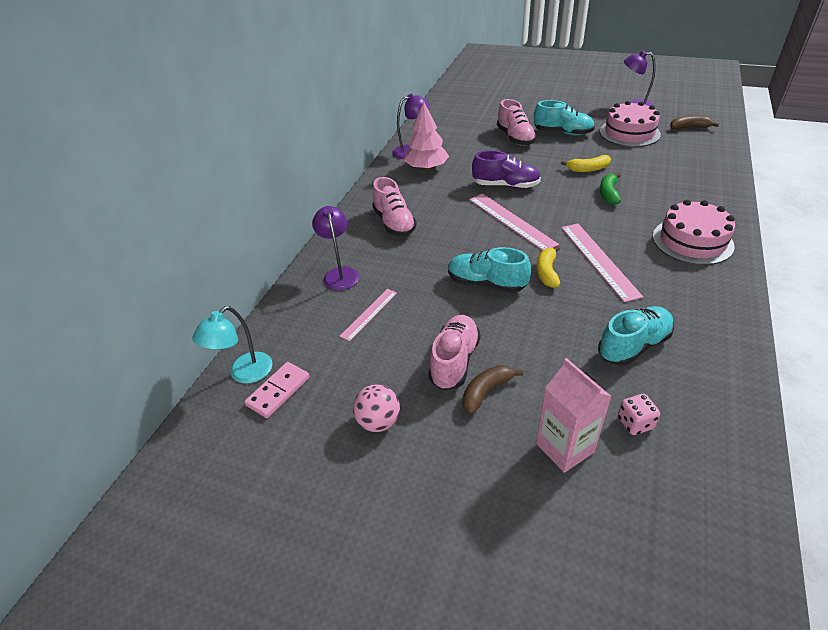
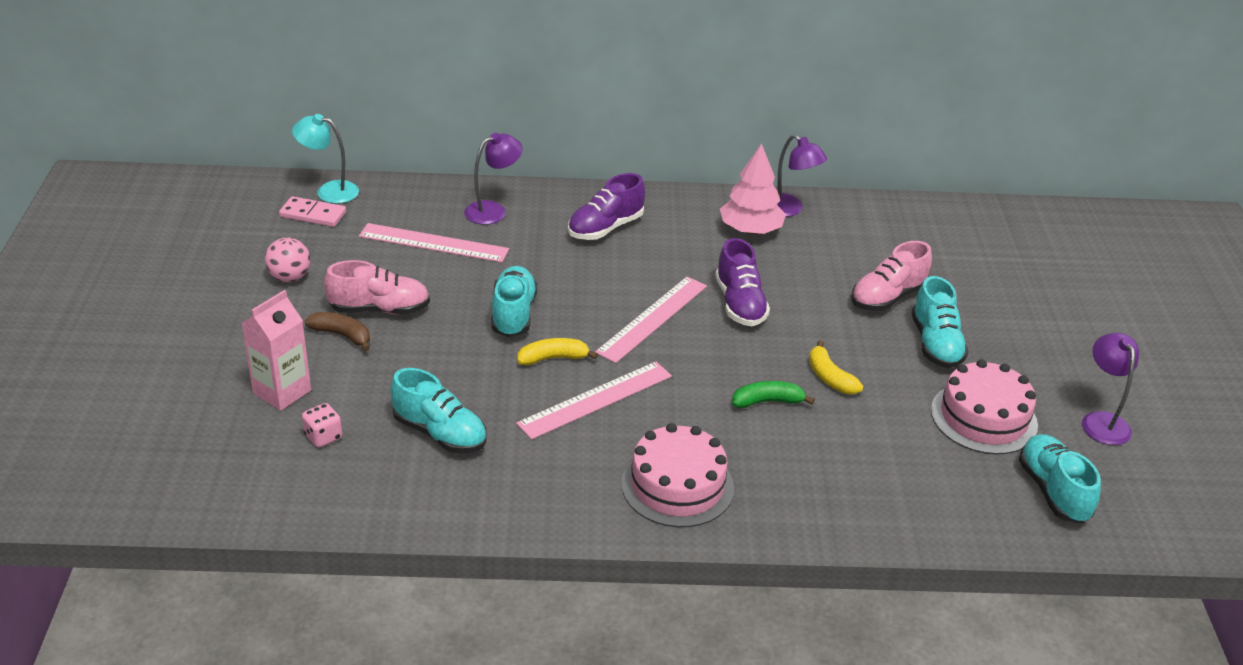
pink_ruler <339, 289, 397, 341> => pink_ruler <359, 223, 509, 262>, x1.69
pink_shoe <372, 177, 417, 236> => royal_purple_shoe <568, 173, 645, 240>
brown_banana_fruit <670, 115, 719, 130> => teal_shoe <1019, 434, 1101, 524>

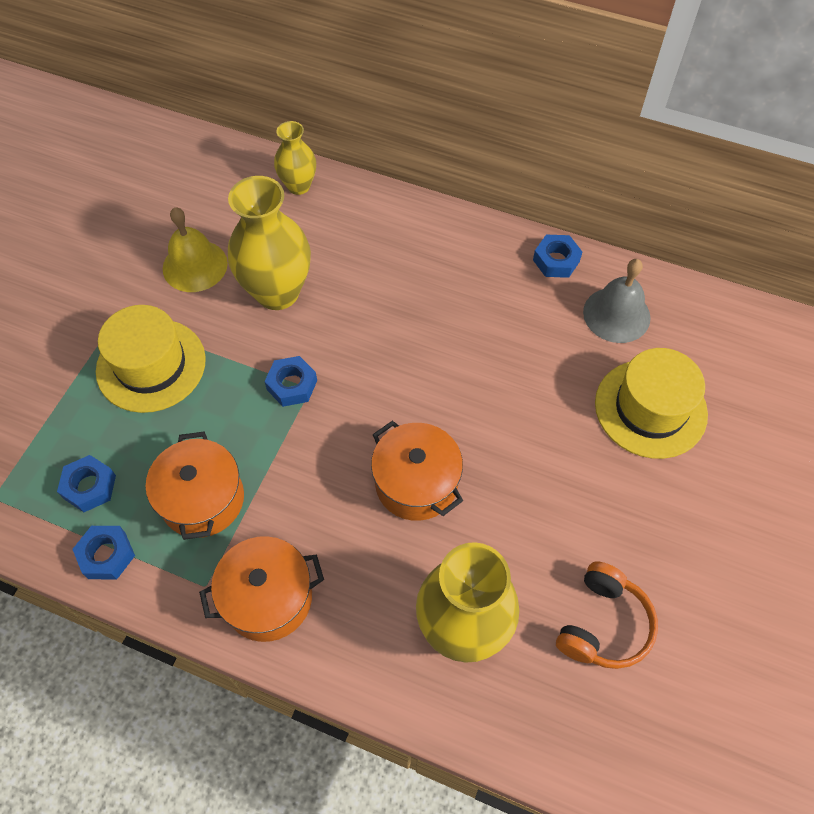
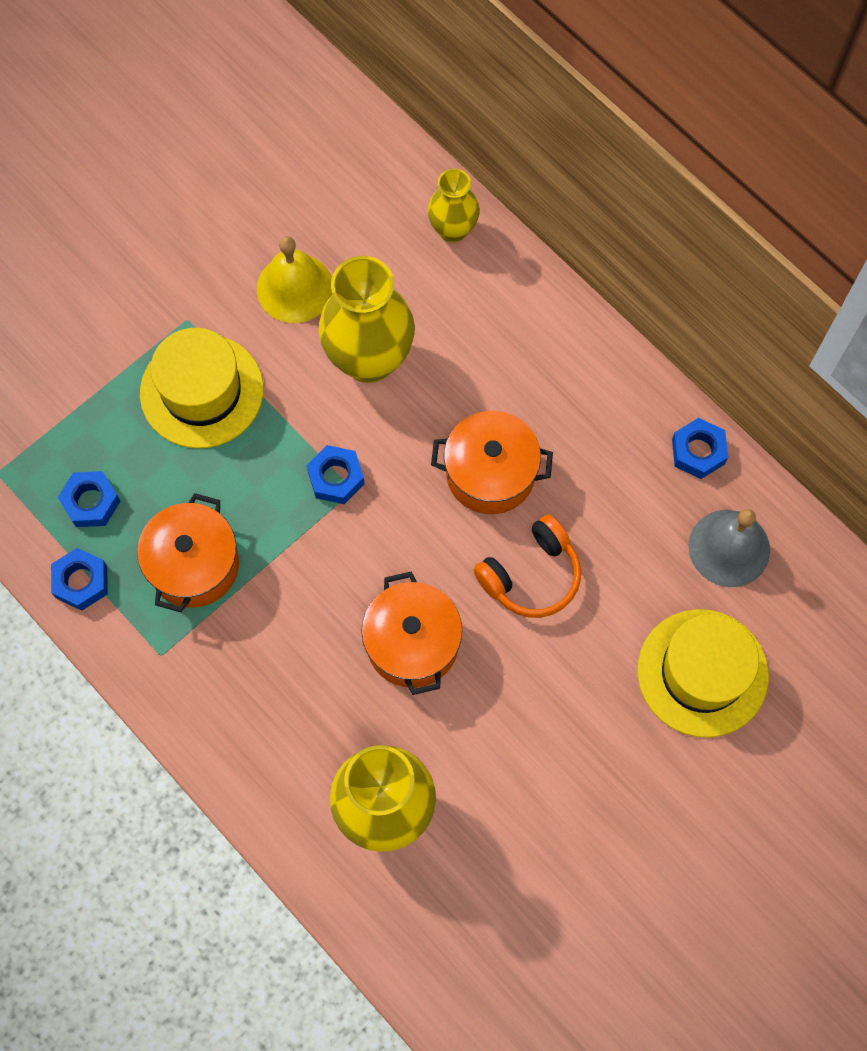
orange-coloured_stockpot <199, 536, 324, 642> => orange-coloured_stockpot <431, 411, 553, 514>, moved
orange-coloured_headphones <556, 561, 658, 669> => orange-coloured_headphones <474, 515, 581, 618>, moved

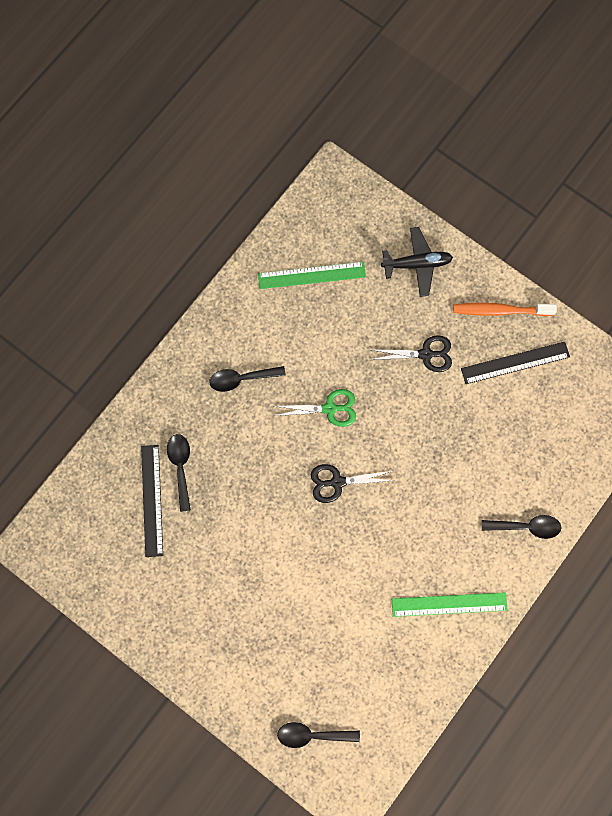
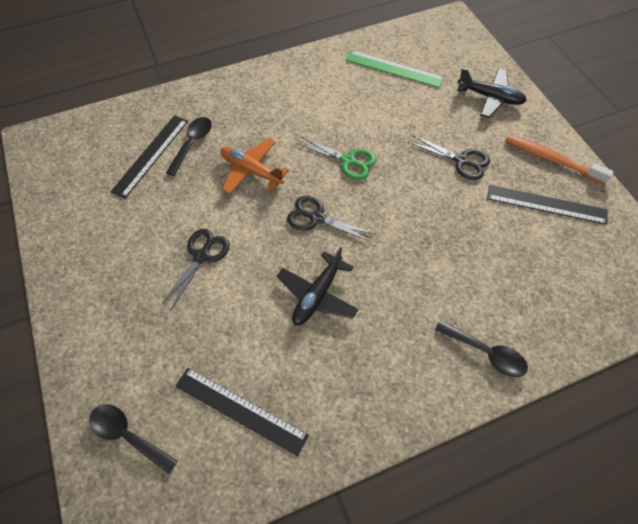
jet-black_spoon <209, 366, 286, 392> => nothing
green_ruler <392, 592, 508, 617> => nothing
nothing => jet-black_scissors <160, 229, 230, 311>
nothing => jet-black_ruler <175, 368, 309, 456>
nothing => orange-coloured_toy_plane <221, 138, 289, 194>
nothing => jet-black_toy_plane <277, 247, 358, 325>

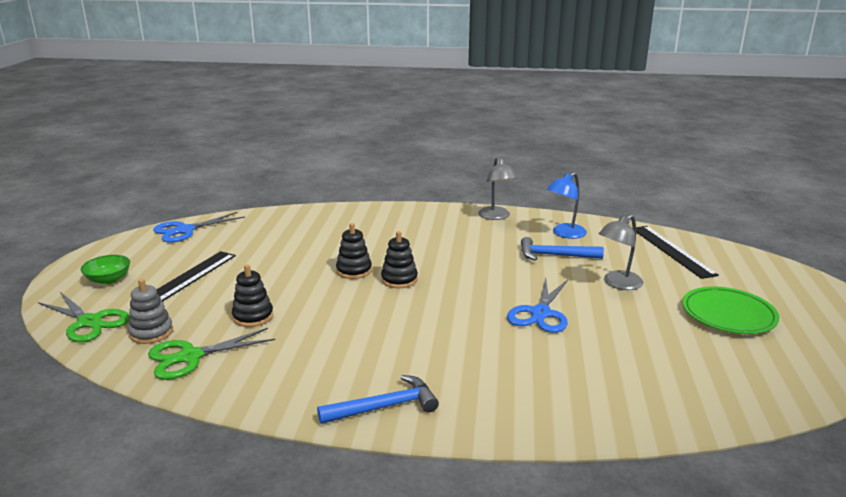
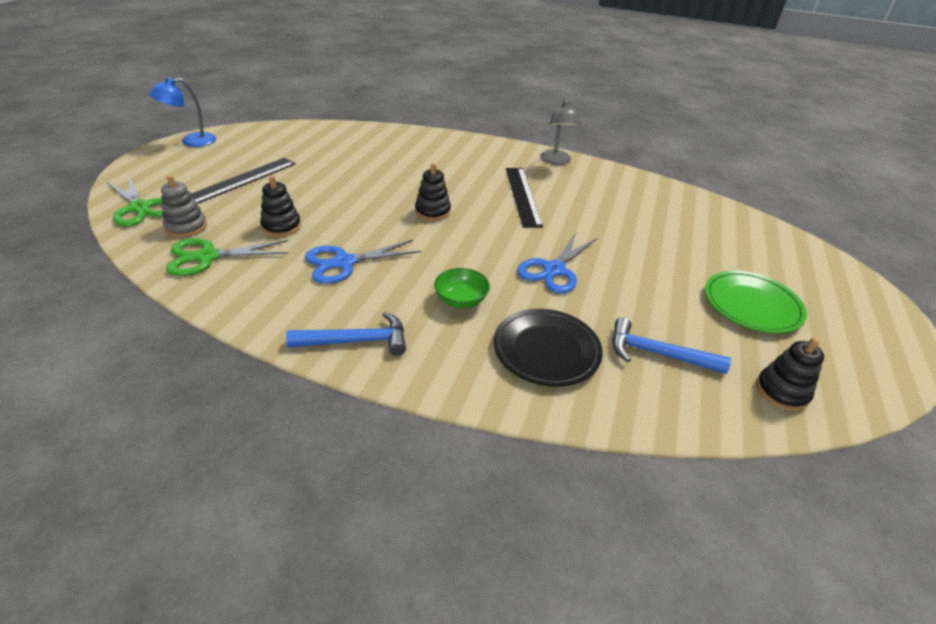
green_deep_dish <81, 255, 130, 284> => green_deep_dish <434, 268, 490, 308>, moved
blue_scissors <153, 212, 245, 243> => blue_scissors <305, 240, 421, 284>, moved
jet-black_stacking_rings <336, 223, 372, 279> => jet-black_stacking_rings <756, 337, 824, 411>, moved
blue_carpenter's_hammer <521, 237, 604, 260> => blue_carpenter's_hammer <612, 317, 731, 374>, moved
blue_lamp <547, 172, 587, 239> => blue_lamp <149, 77, 216, 147>, moved
ash-grey_lamp <599, 214, 643, 290> => nothing
jet-black_ruler <632, 226, 719, 279> => jet-black_ruler <506, 168, 543, 228>, moved
nothing => jet-black_flat_dish <493, 309, 603, 387>

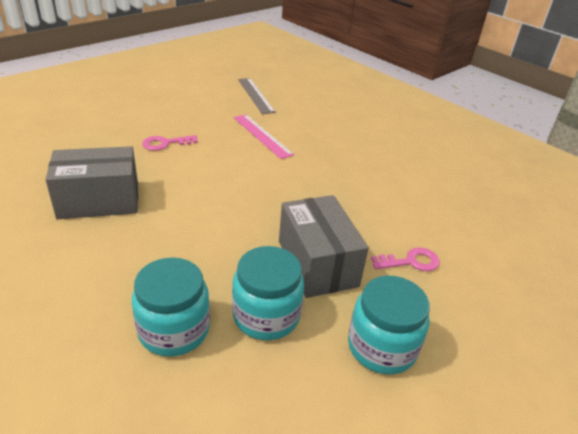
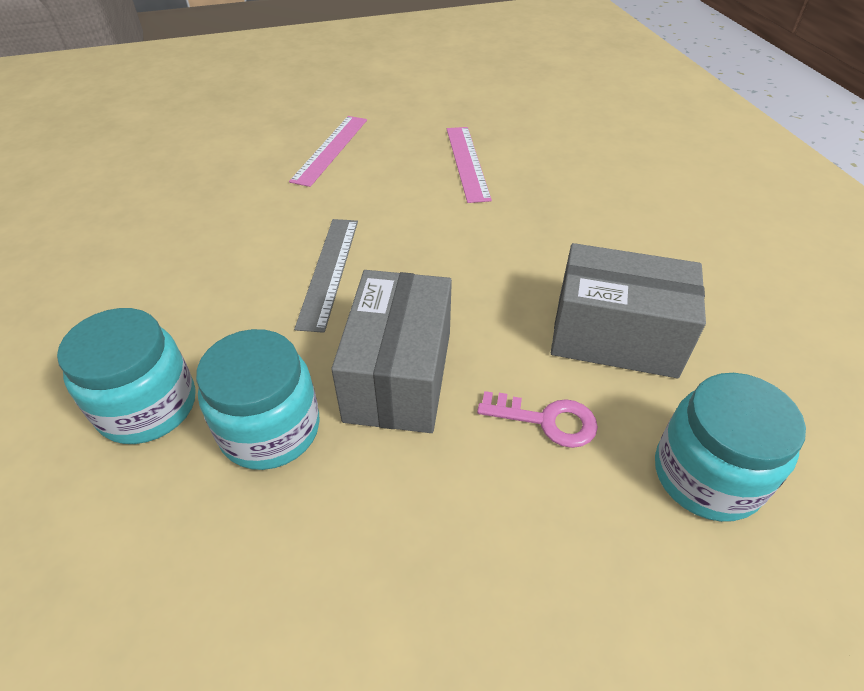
ash-grey_box <45, 146, 138, 219> => ash-grey_box <551, 243, 706, 378>, moved
pink_key <142, 135, 198, 151> => pink_ruler <289, 116, 367, 187>
ash-grey_ruler <238, 78, 276, 114> => ash-grey_ruler <294, 219, 358, 333>, moved
teal_jar <348, 276, 430, 374> => teal_jar <655, 373, 806, 522>, moved

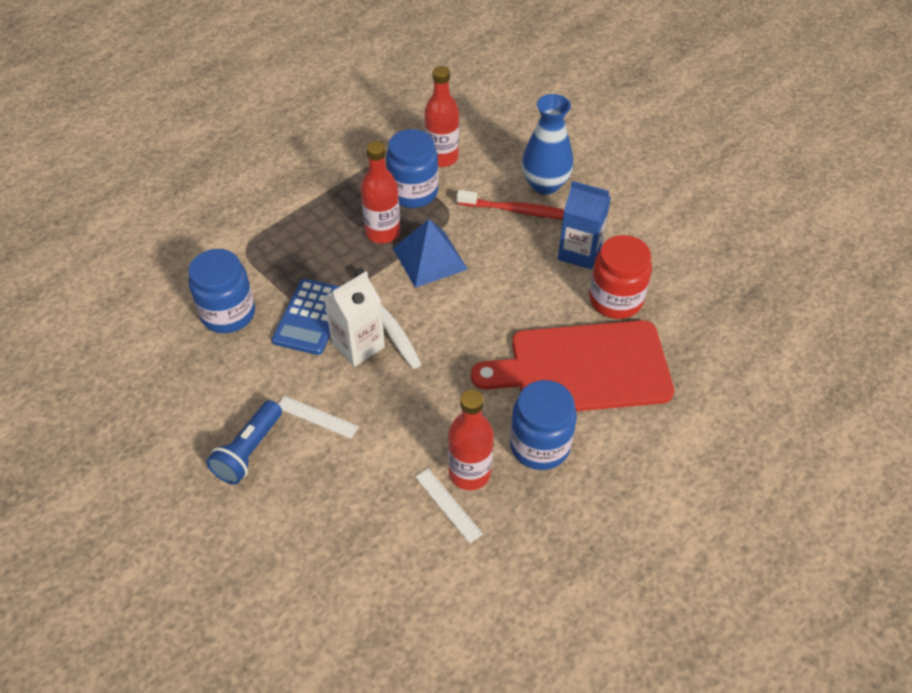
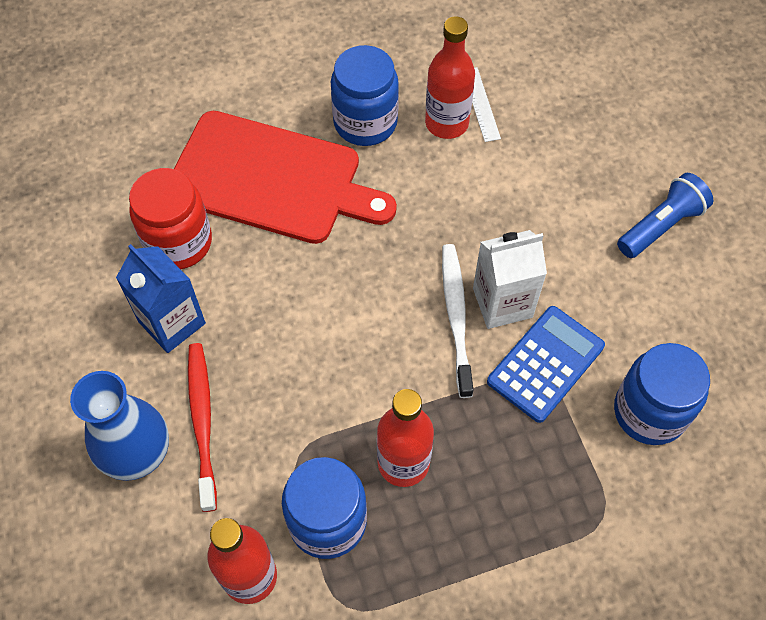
white_ruler <278, 396, 359, 439> => nothing
blue_solid_pyramid <393, 219, 468, 288> => nothing
crimson_tooth_brush <457, 190, 564, 219> => crimson_tooth_brush <188, 343, 217, 512>, 45 degrees clockwise

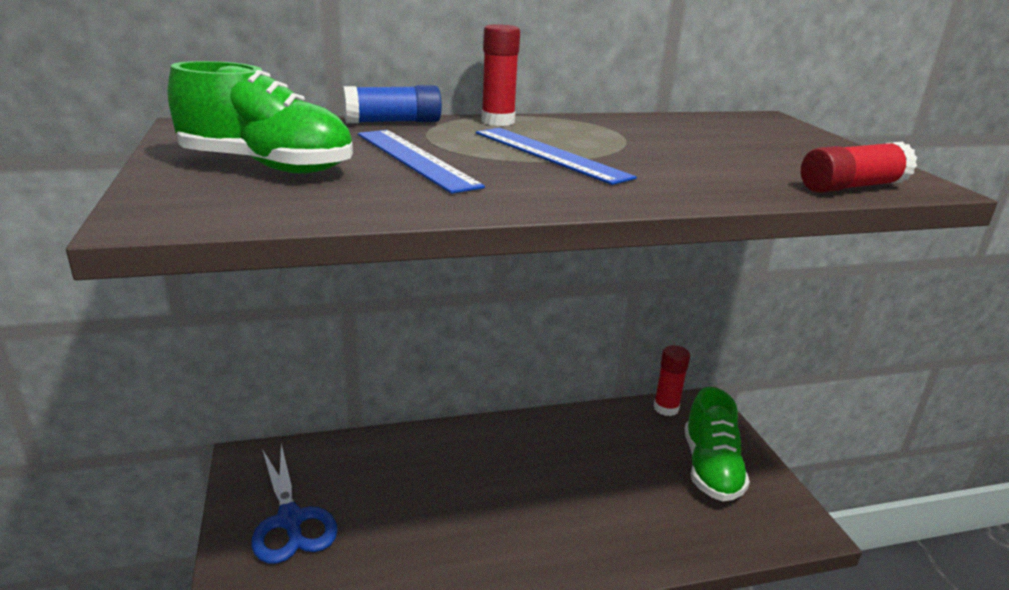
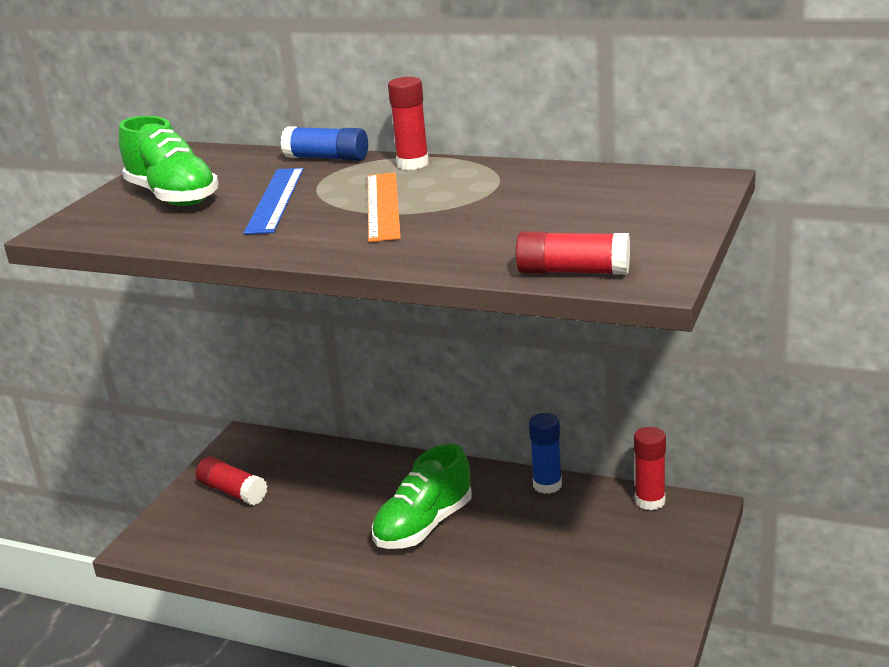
blue_scissors <251, 444, 338, 564> => crimson_glue_stick <196, 457, 267, 505>
blue_ruler <476, 128, 637, 185> => orange-coloured_ruler <368, 172, 401, 242>
green_shoe <684, 387, 750, 501> => green_shoe <372, 444, 472, 549>, moved
nothing => blue_glue_stick <529, 413, 562, 494>

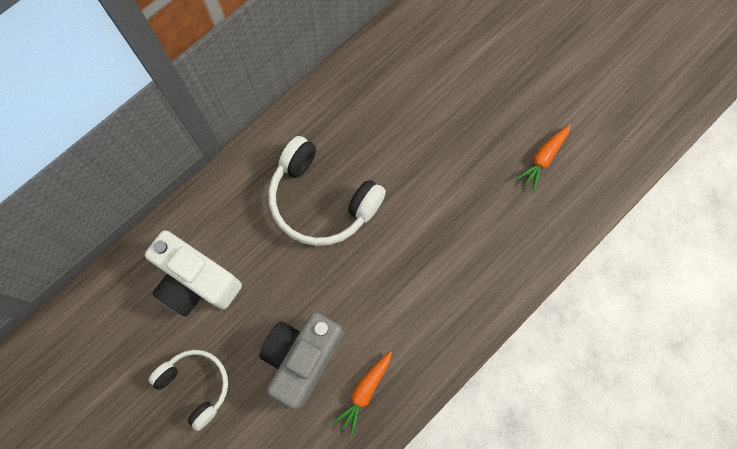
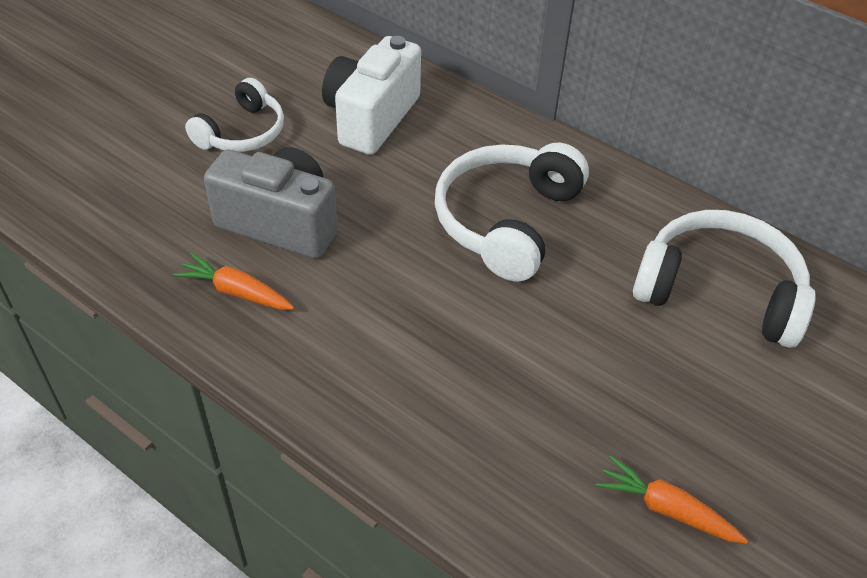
nothing => white_headphones <633, 210, 816, 348>

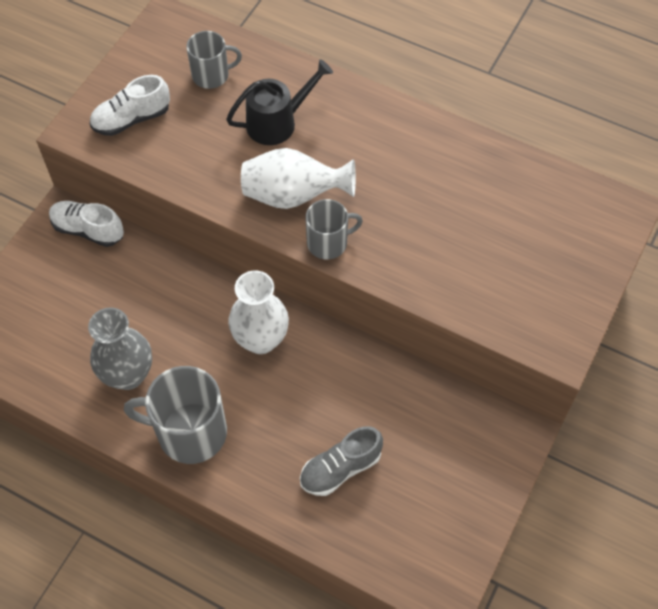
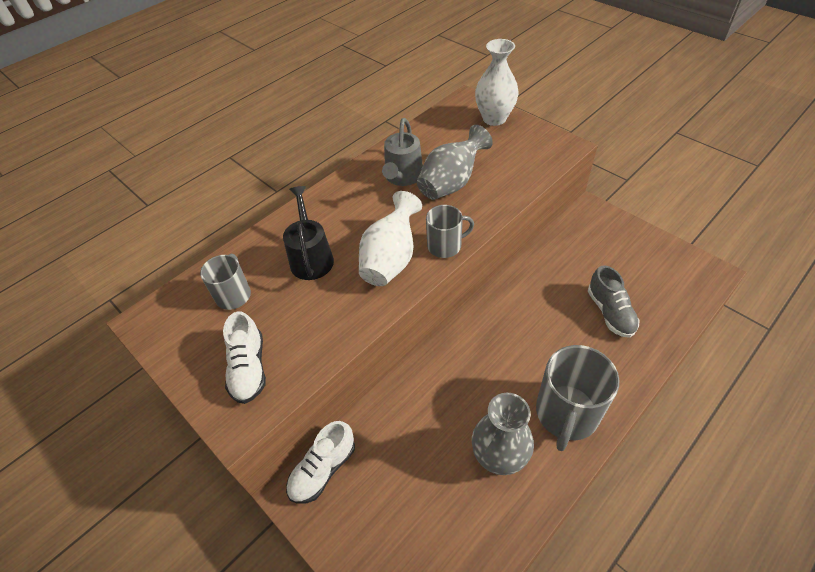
white_vase <228, 270, 289, 354> => white_vase <475, 39, 519, 126>, moved
ash-grey_mug <306, 199, 363, 260> => ash-grey_mug <426, 205, 474, 258>, 75 degrees clockwise
nothing => ash-grey_sprinkling_can <382, 118, 423, 186>
nothing => ash-grey_vase <417, 125, 493, 200>

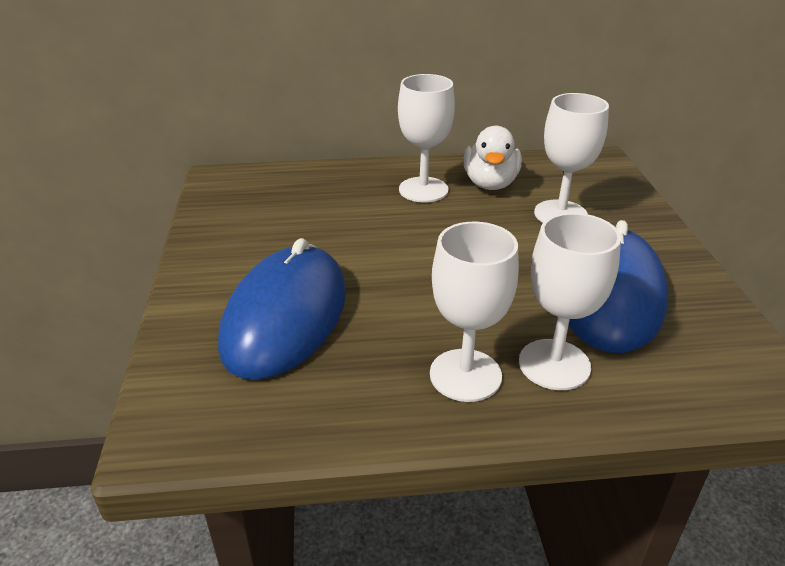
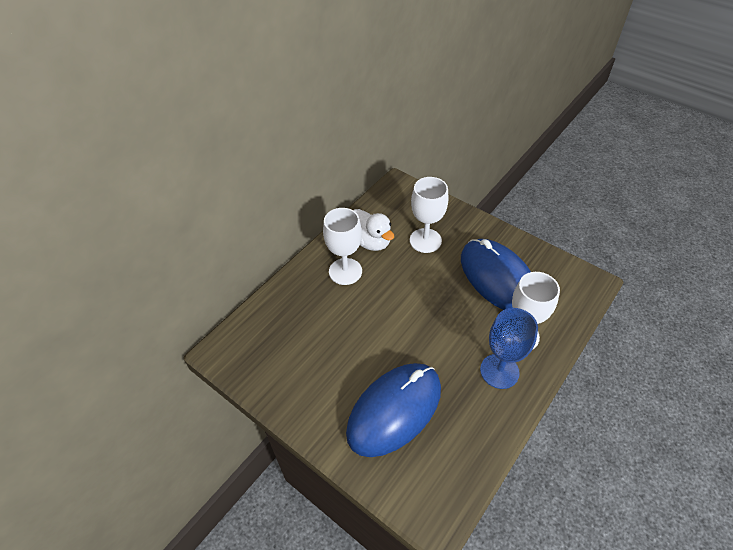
blue_PC_mouse <218, 238, 346, 380> => blue_PC_mouse <346, 363, 441, 457>, 75 degrees clockwise
white_goblet <430, 222, 519, 402> => blue_goblet <480, 308, 538, 389>

